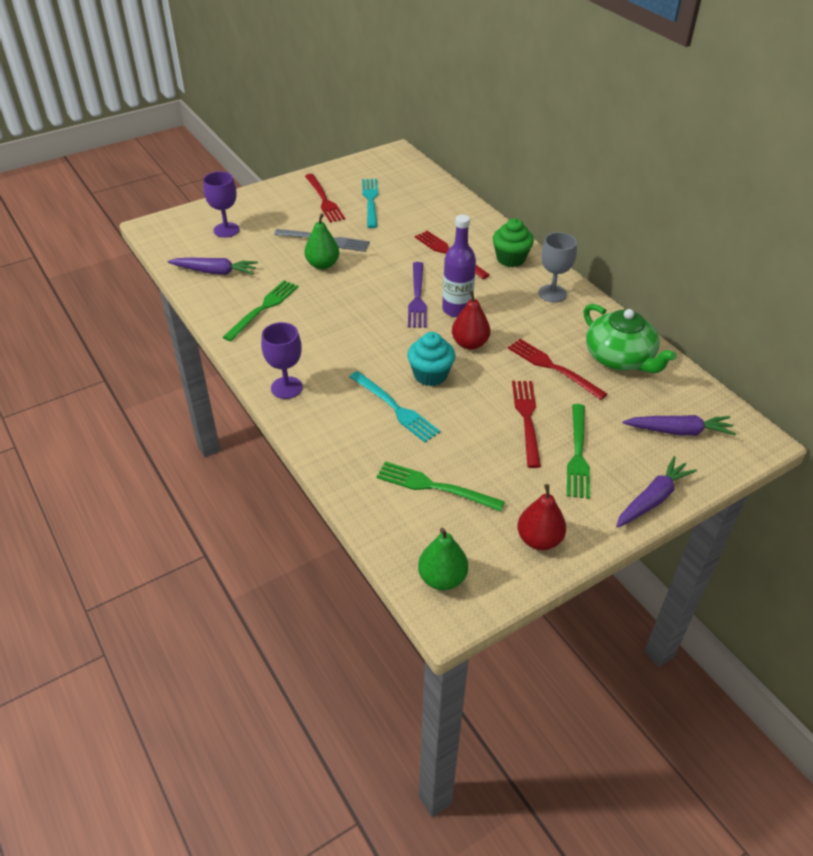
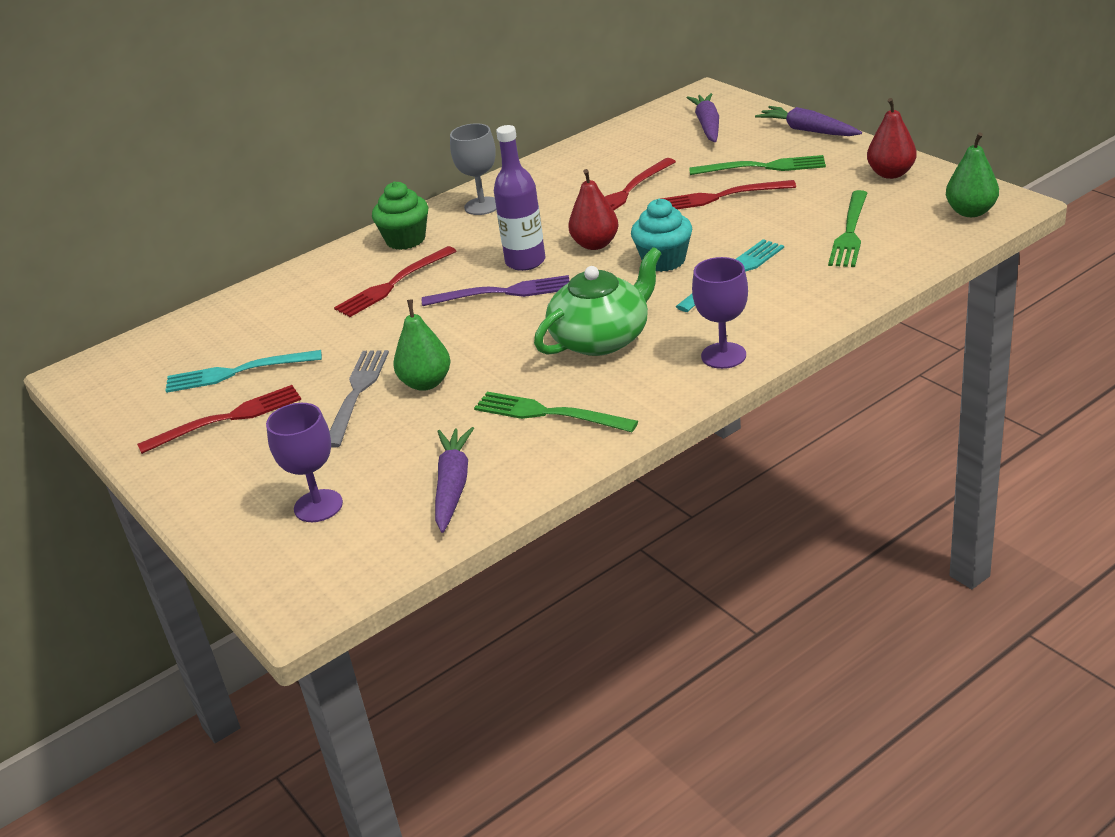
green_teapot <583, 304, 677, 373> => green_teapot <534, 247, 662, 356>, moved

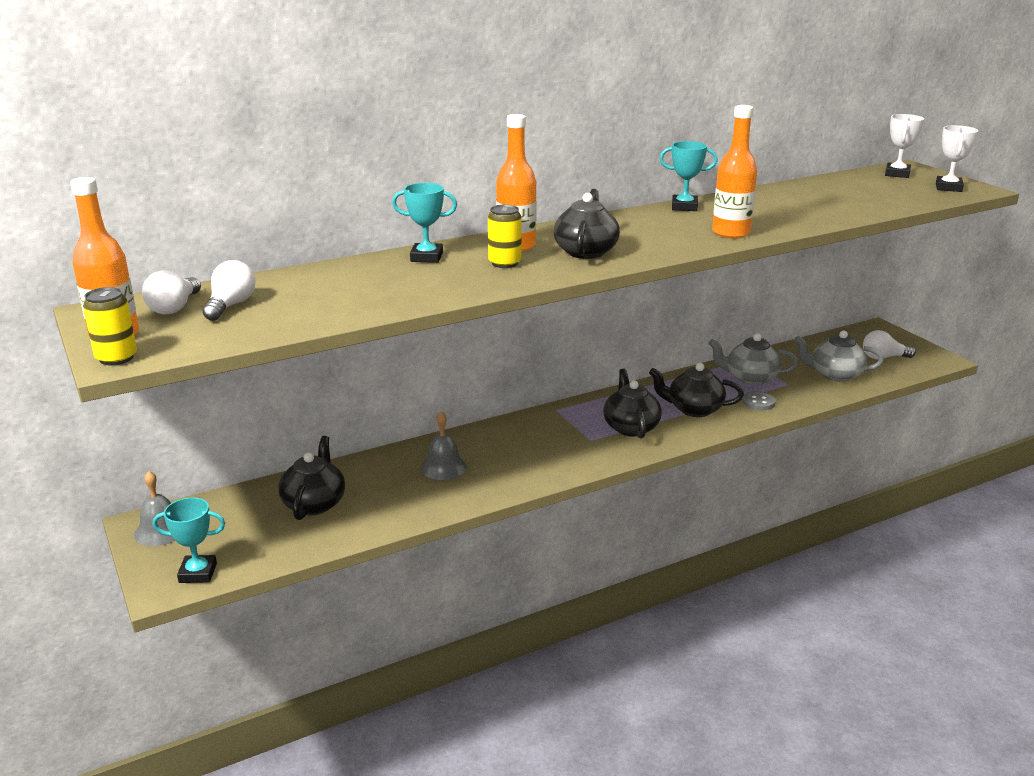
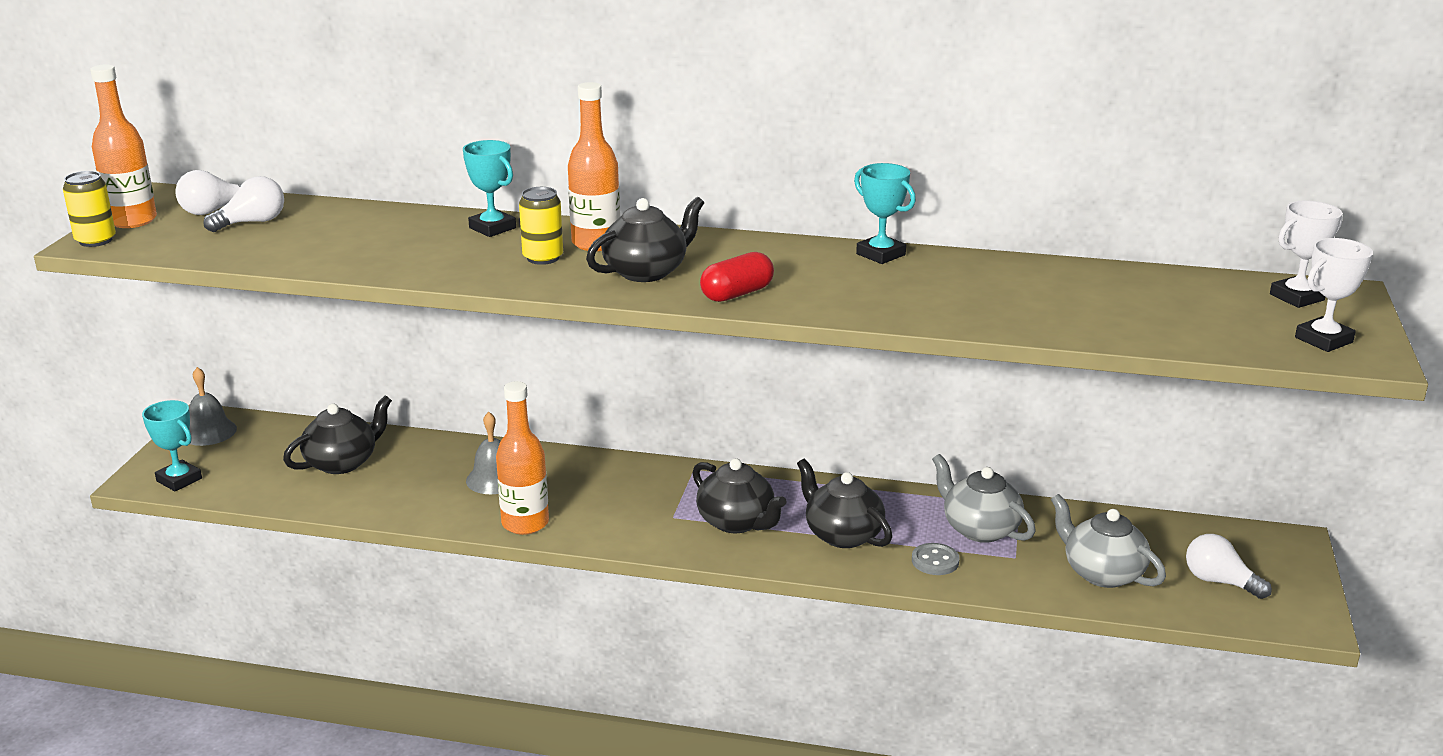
jet-black_teapot <603, 369, 662, 438> => jet-black_teapot <693, 458, 787, 533>, 105 degrees clockwise
orange-coloured_flask <712, 105, 757, 239> => orange-coloured_flask <496, 381, 549, 535>, moved
nothing => crimson_pill <700, 252, 774, 302>

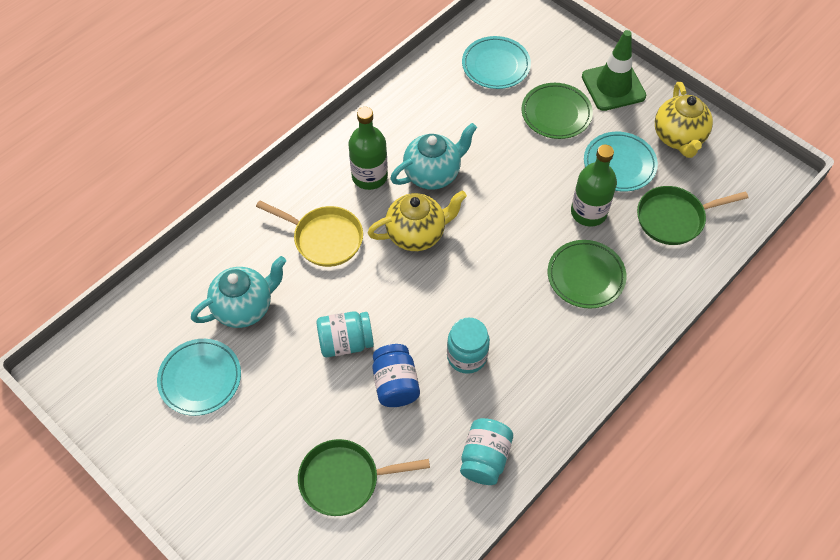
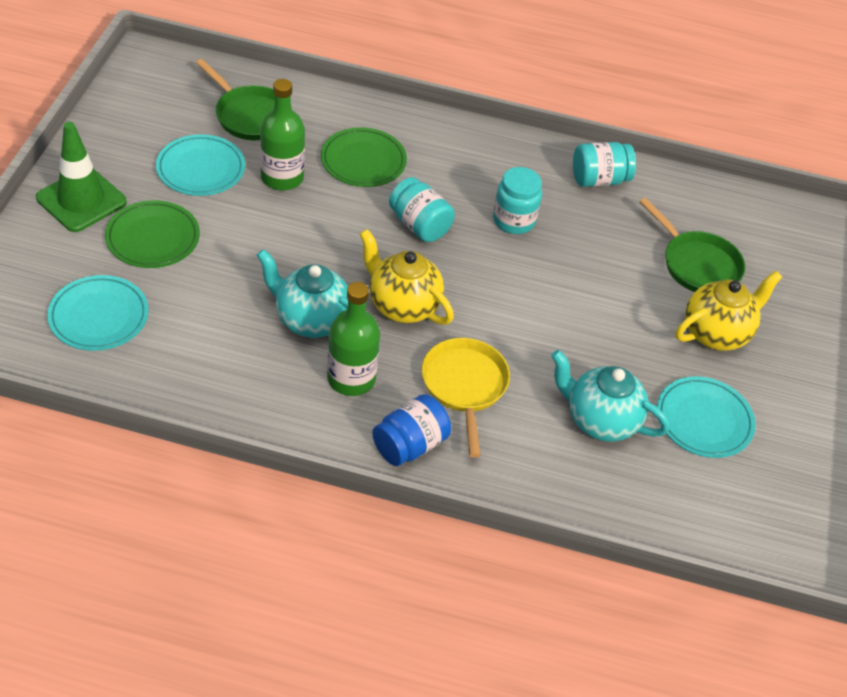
teal_jar <316, 311, 374, 357> => teal_jar <389, 177, 455, 242>, moved
blue_jar <372, 344, 420, 407> => blue_jar <372, 394, 451, 466>, moved
bright_yellow_teapot <655, 82, 713, 158> => bright_yellow_teapot <676, 271, 782, 351>, moved

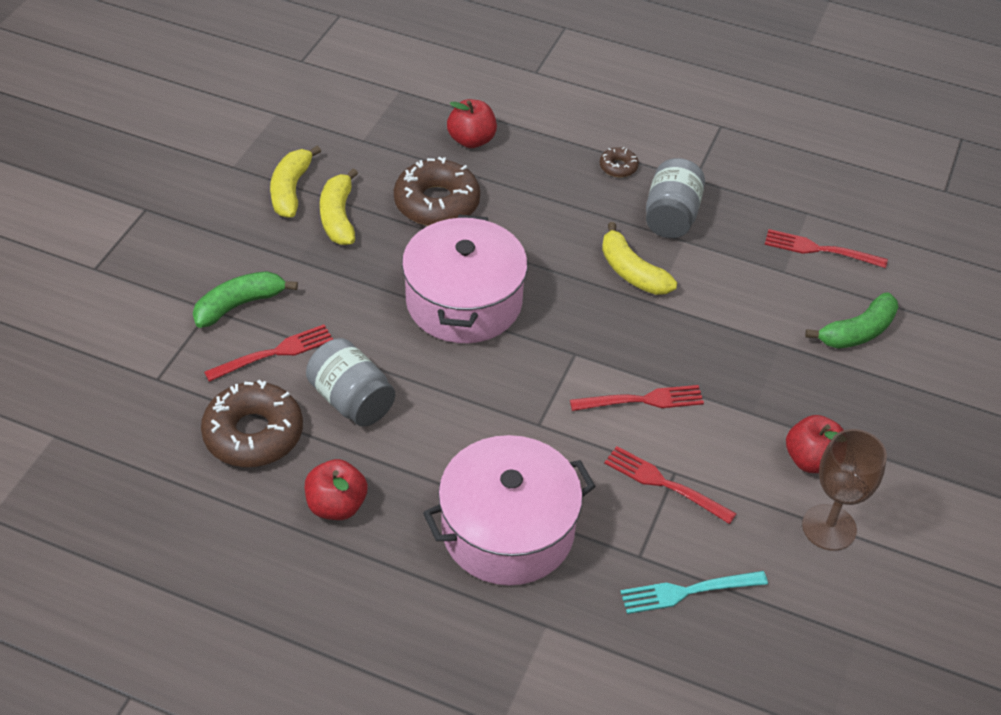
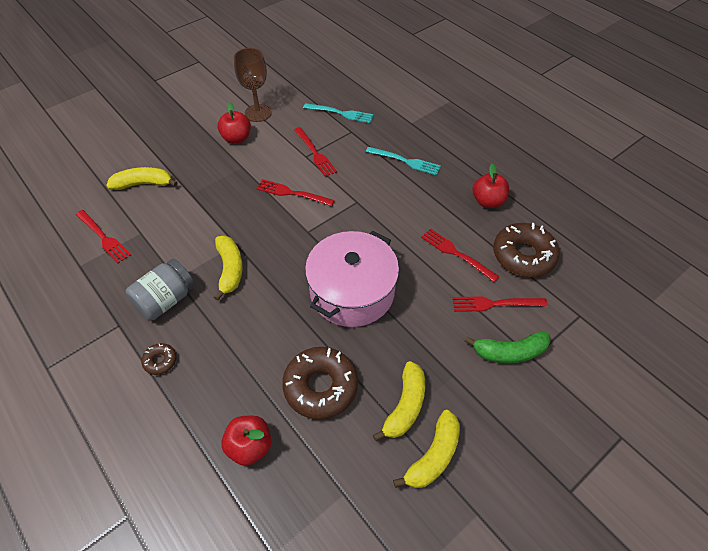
ash-grey_jar <306, 338, 395, 427> => crimson_table_fork <421, 228, 499, 282>
pink_stockpot <423, 435, 596, 585> => teal_table_fork <366, 147, 441, 175>
green_banana_fruit <805, 293, 898, 349> => bright_yellow_banana_fruit <106, 167, 178, 190>

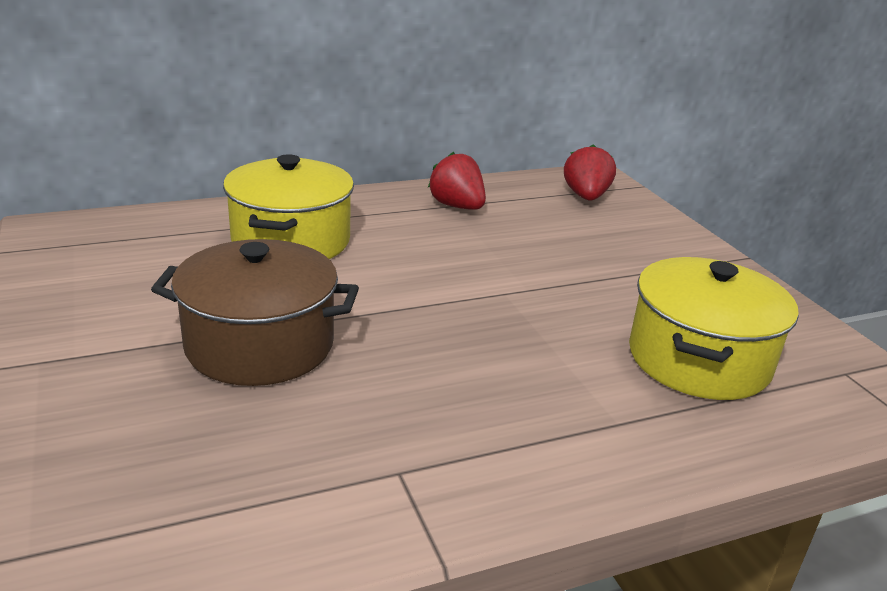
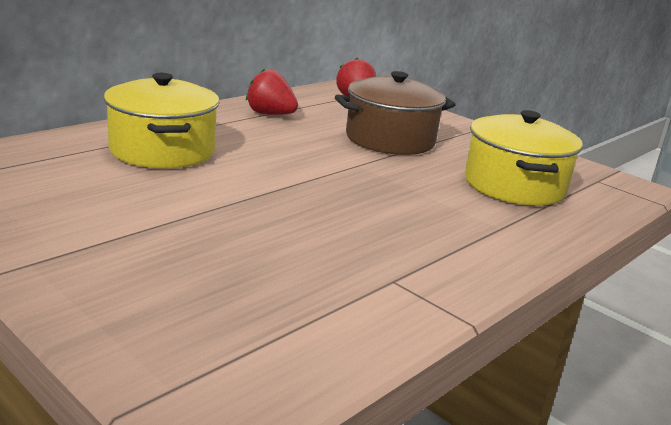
brown_stockpot <151, 239, 359, 386> => brown_stockpot <335, 71, 456, 155>, moved

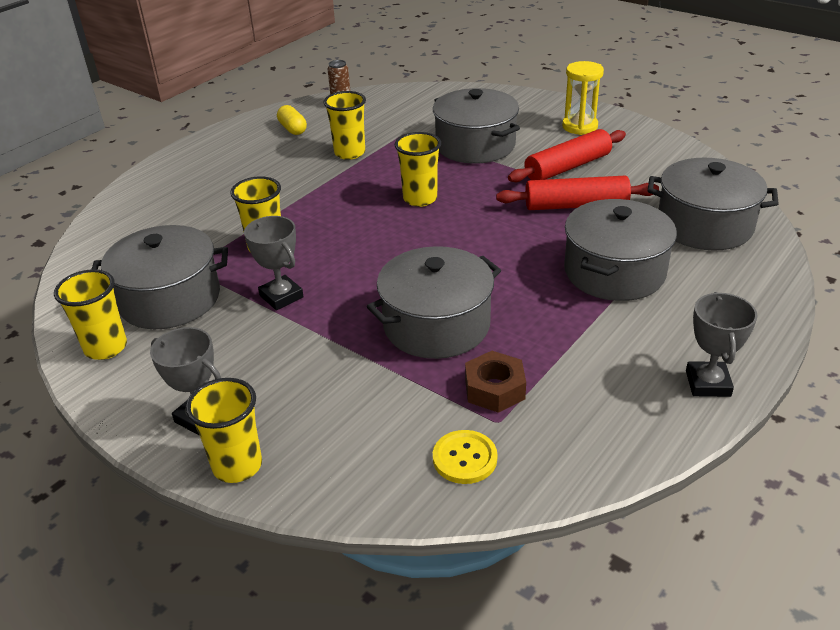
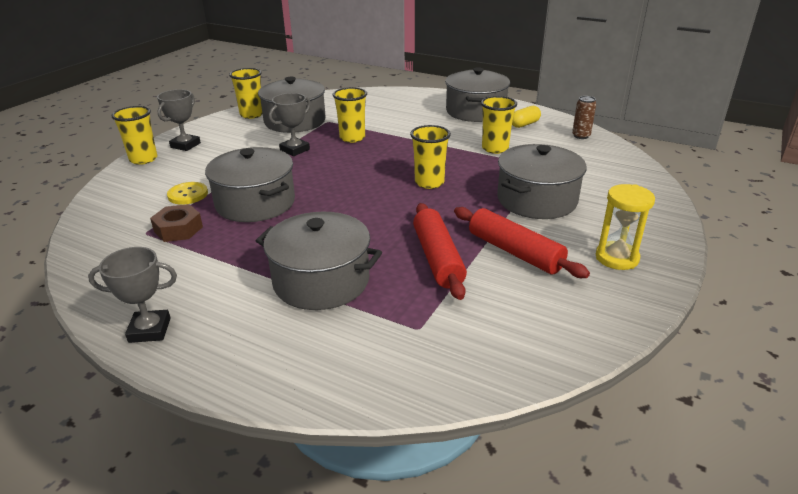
bright_yellow_shirt_button <433, 430, 497, 484> => bright_yellow_shirt_button <167, 182, 208, 205>, moved
ash-grey_stockpot <648, 158, 779, 250> => ash-grey_stockpot <445, 67, 510, 122>, moved

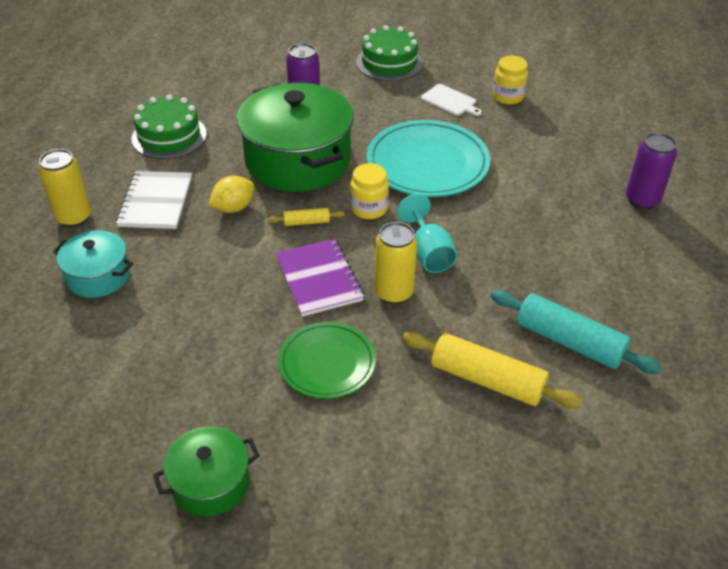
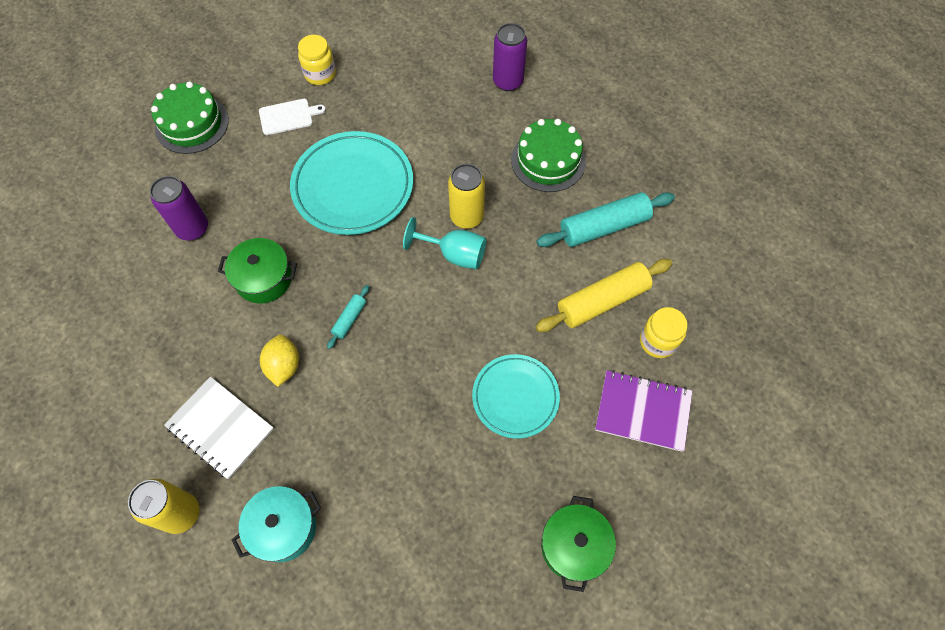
green_layer_cake <131, 94, 207, 159> => green_layer_cake <511, 119, 586, 192>, moved
green_stockpot <237, 83, 354, 192> => green_stockpot <218, 238, 297, 303>, x0.51
bright_yellow_dough_roller <268, 208, 345, 226> => teal_dough_roller <327, 285, 369, 349>
royal_purple_notebook <275, 239, 364, 317> => royal_purple_notebook <595, 370, 692, 452>, moved
green_flat_dish <278, 322, 376, 399> => teal_flat_dish <472, 354, 560, 439>
bright_yellow_jar <350, 163, 389, 219> => bright_yellow_jar <640, 307, 688, 358>, moved
bright_yellow_tin <374, 222, 417, 304> => bright_yellow_tin <448, 164, 485, 229>, moved

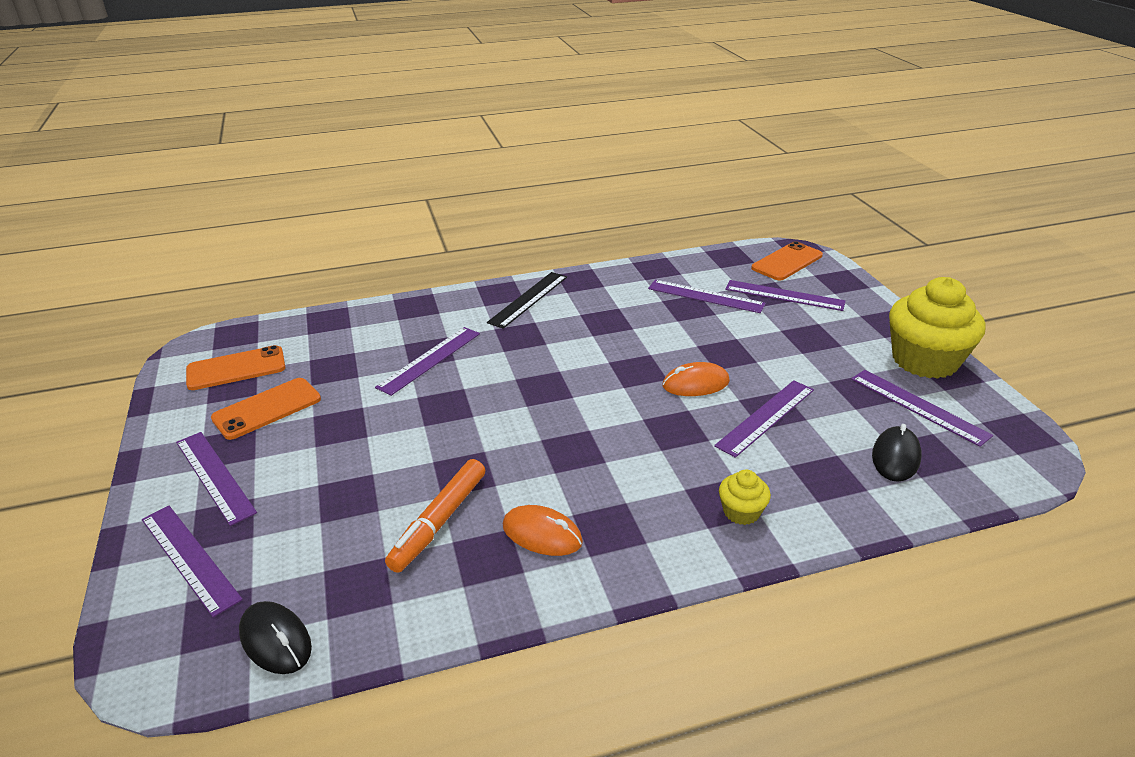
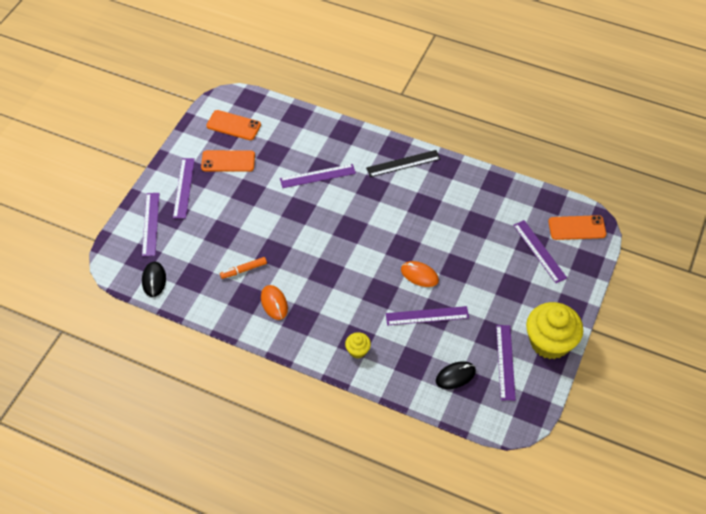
orange-coloured_marker_pen <385, 459, 485, 573> => orange-coloured_marker_pen <220, 257, 267, 279>, x0.67
royal_purple_ruler <648, 280, 766, 313> => nothing

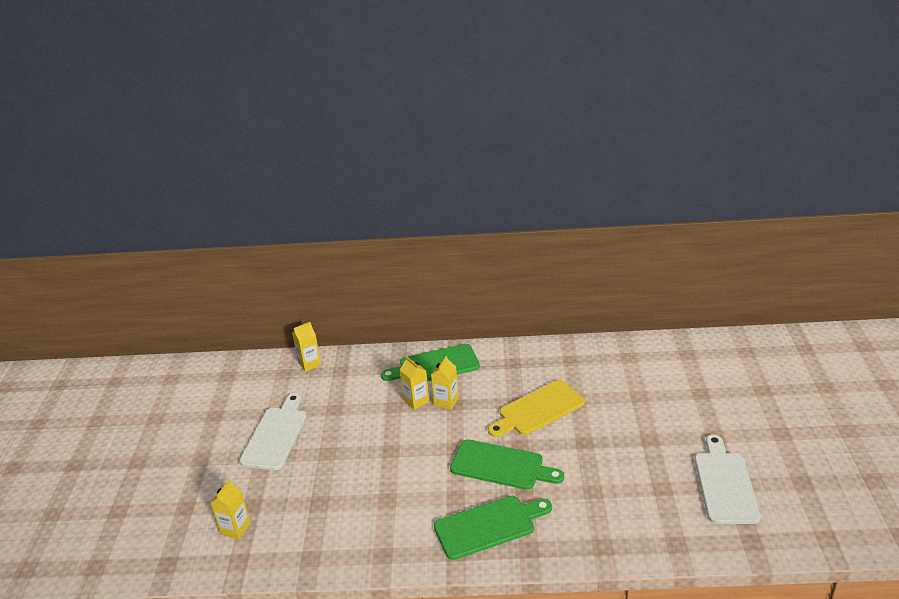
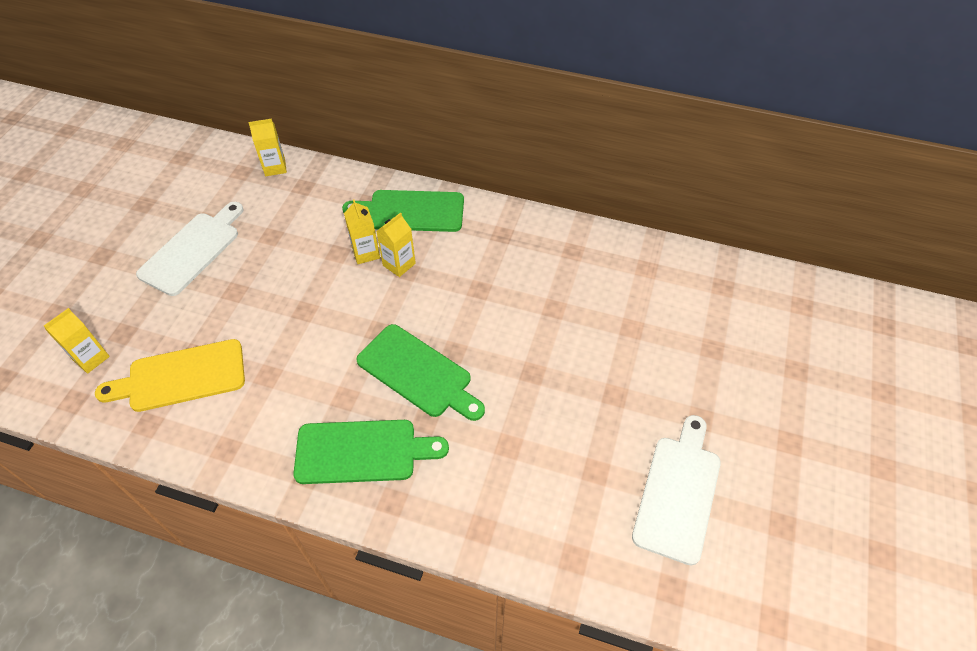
bright_yellow_cutting_board <488, 380, 585, 437> => bright_yellow_cutting_board <95, 339, 245, 412>, moved

